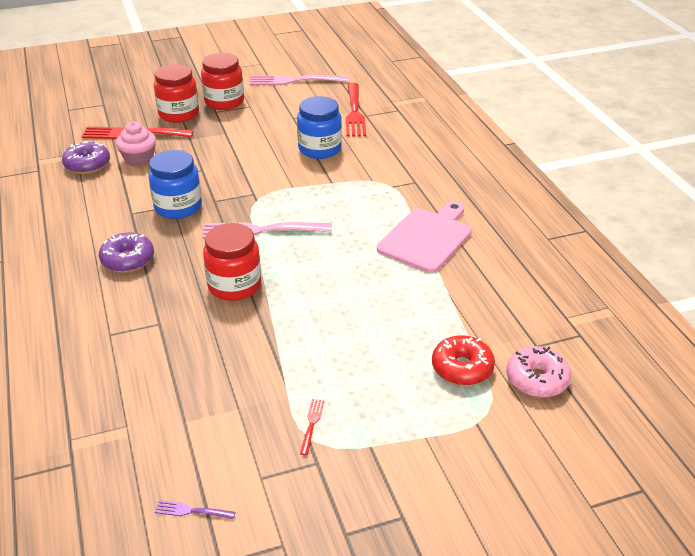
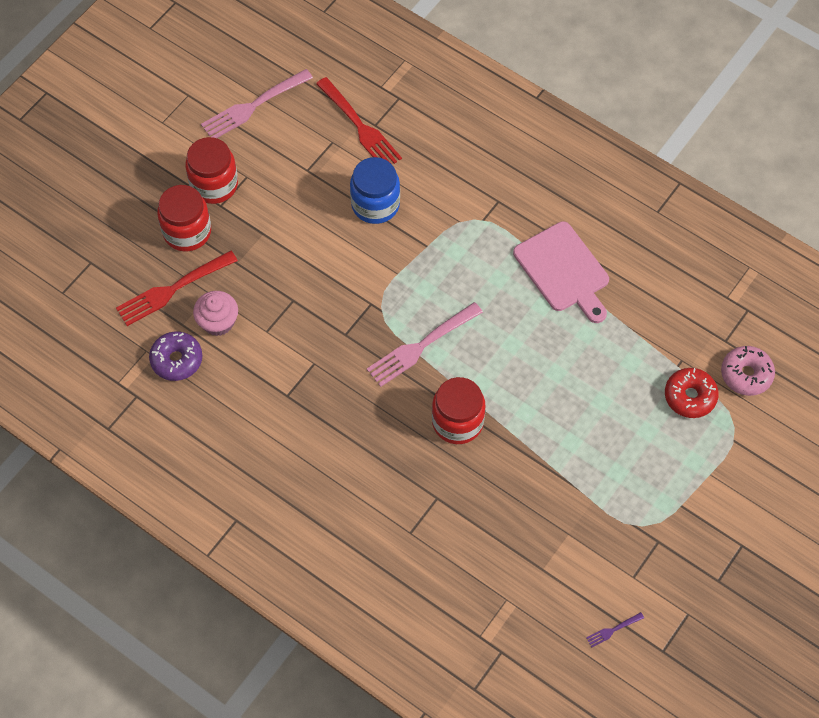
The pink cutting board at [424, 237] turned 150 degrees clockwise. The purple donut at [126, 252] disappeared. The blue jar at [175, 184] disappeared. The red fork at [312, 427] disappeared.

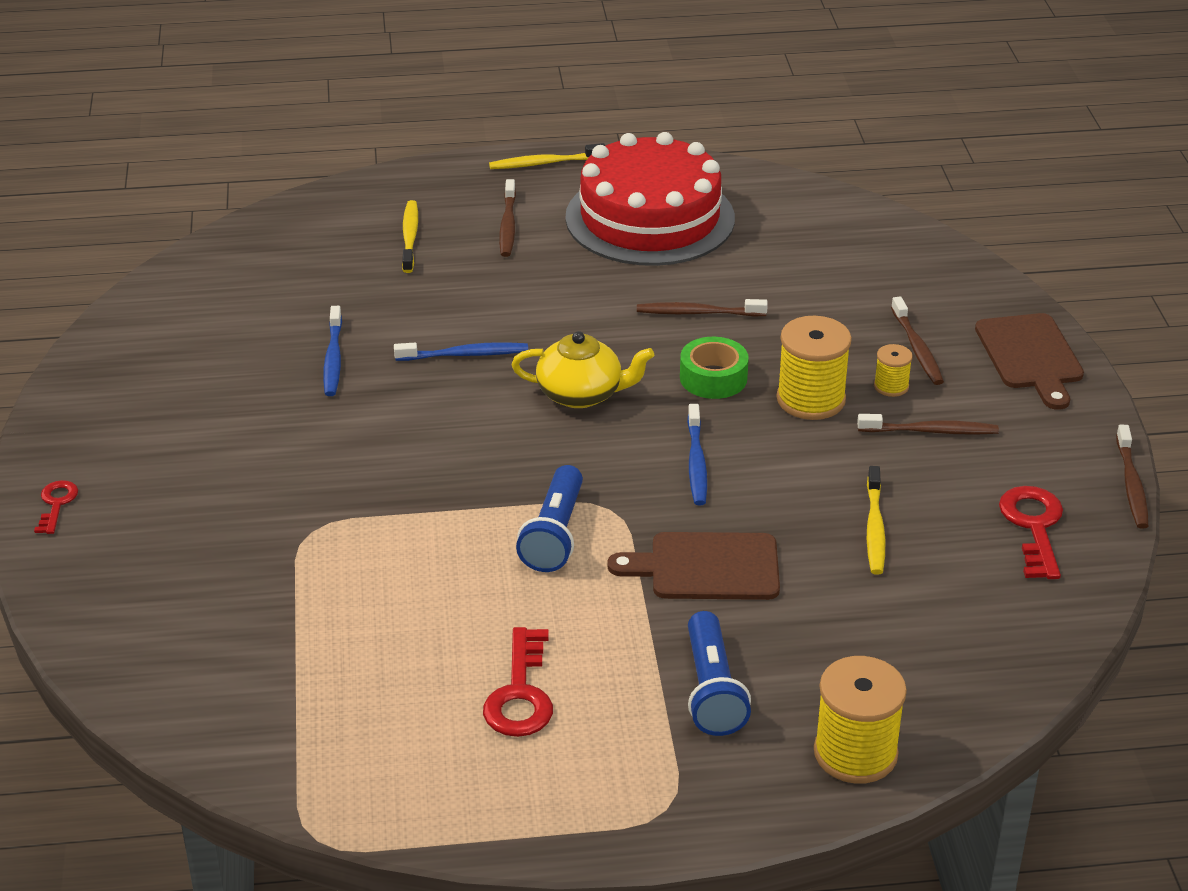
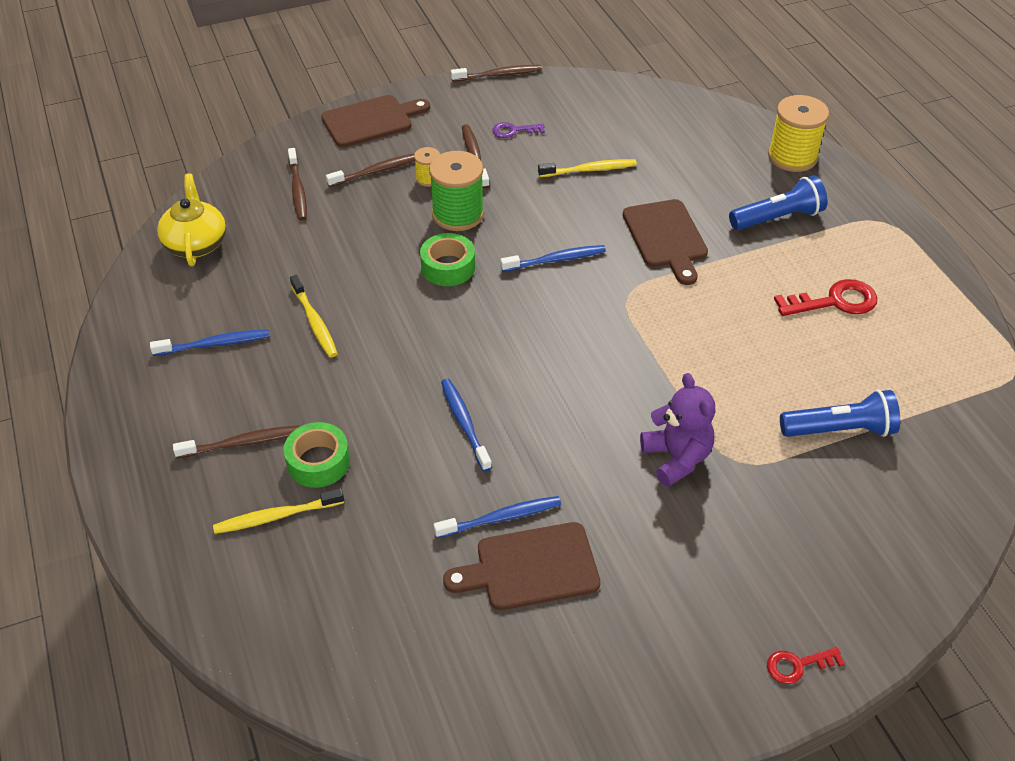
The red cake at [650, 199] was replaced by the blue toothbrush at [209, 342]. The yellow teapot moved from [583, 369] to [191, 219]. The green tape at [317, 455] appeared. The brown toothbrush moved from [702, 307] to [297, 184]. The yellow toothbrush moved from [547, 156] to [314, 316]. The yellow spool at [814, 368] became the green spool at [456, 191]. The brown cutting board at [521, 566] appeared. The purple key at [518, 130] appeared. The purple teddy bear at [677, 430] appeared. The blue flashlight moved from [549, 518] to [840, 413]. The red key at [1031, 532] disappeared.

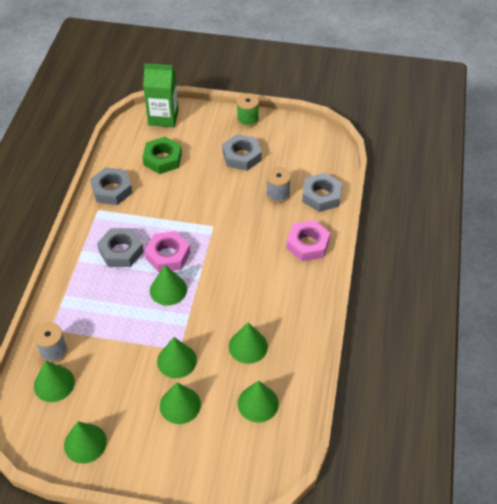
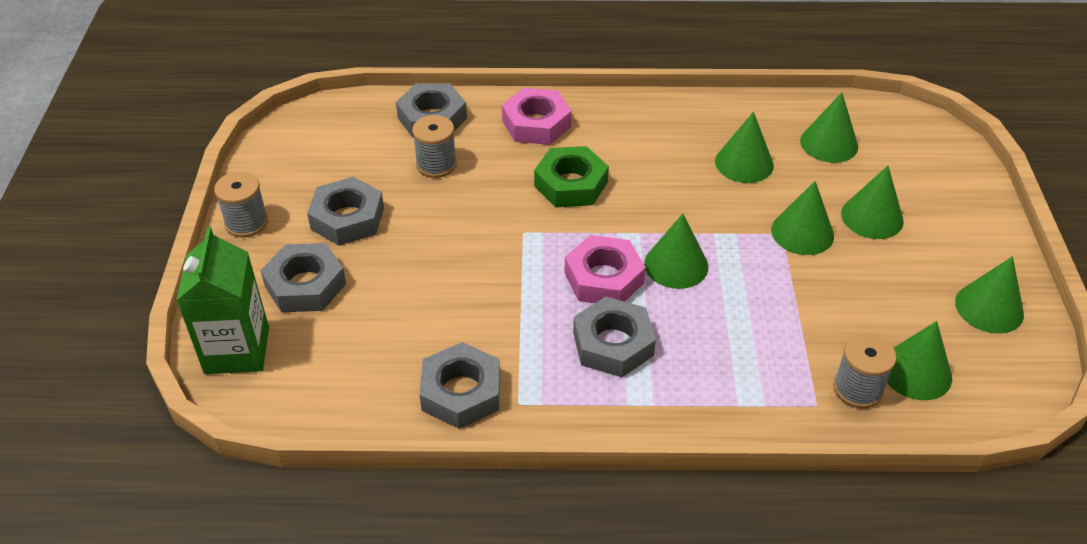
The green spool at [248, 110] became the grey spool at [241, 204]. The grey nut at [303, 277] appeared. The green nut moved from [162, 155] to [571, 176].

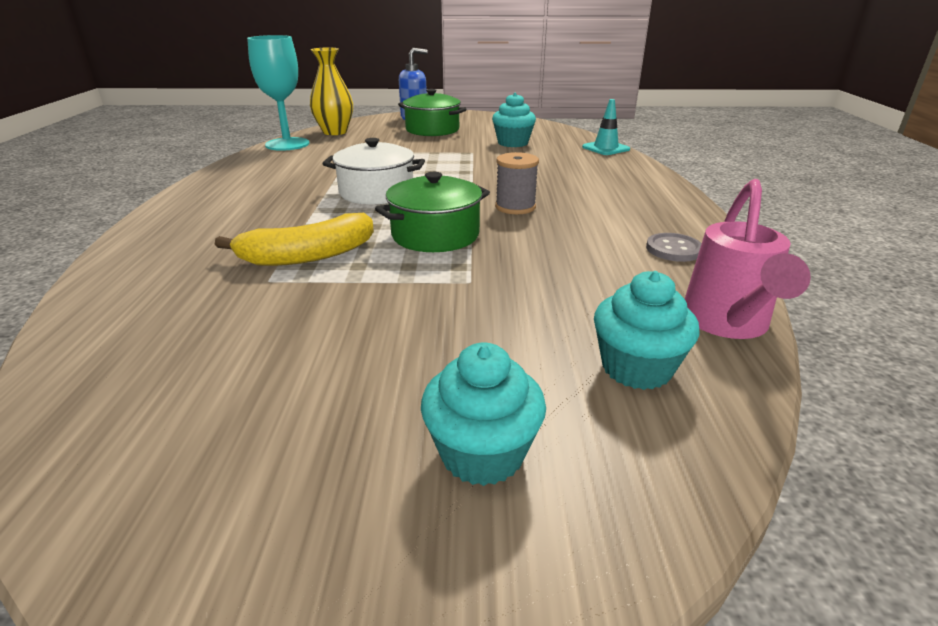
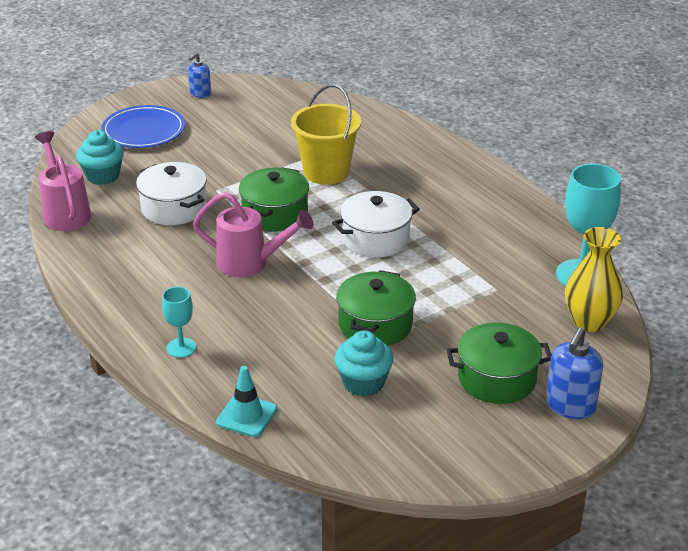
The turquoise cupcake at [483, 414] was replaced by the blue plate at [143, 126]. The white pot at [171, 193] appeared. The turquoise goblet at [179, 322] appeared. The blue soap dispenser at [199, 75] appeared. The grey spool at [517, 183] was replaced by the pink watering can at [253, 234]. The yellow banana at [294, 239] was replaced by the yellow bucket at [326, 134]. The green pot at [376, 308] appeared. The grey button at [674, 247] disappeared.

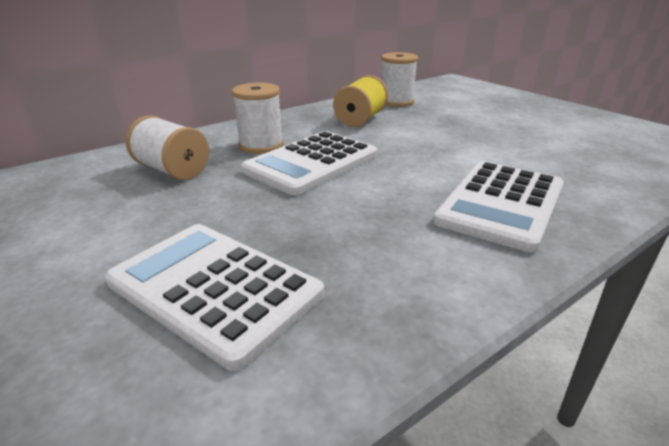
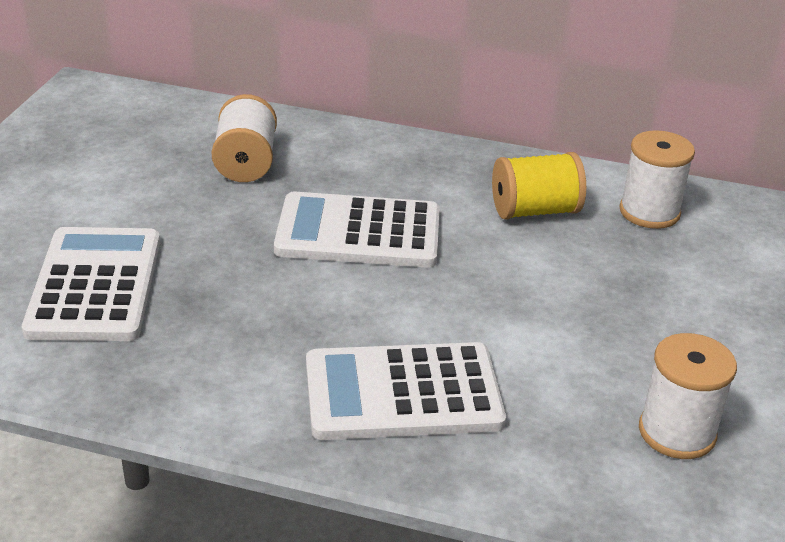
The white spool moved from [257, 118] to [688, 396].

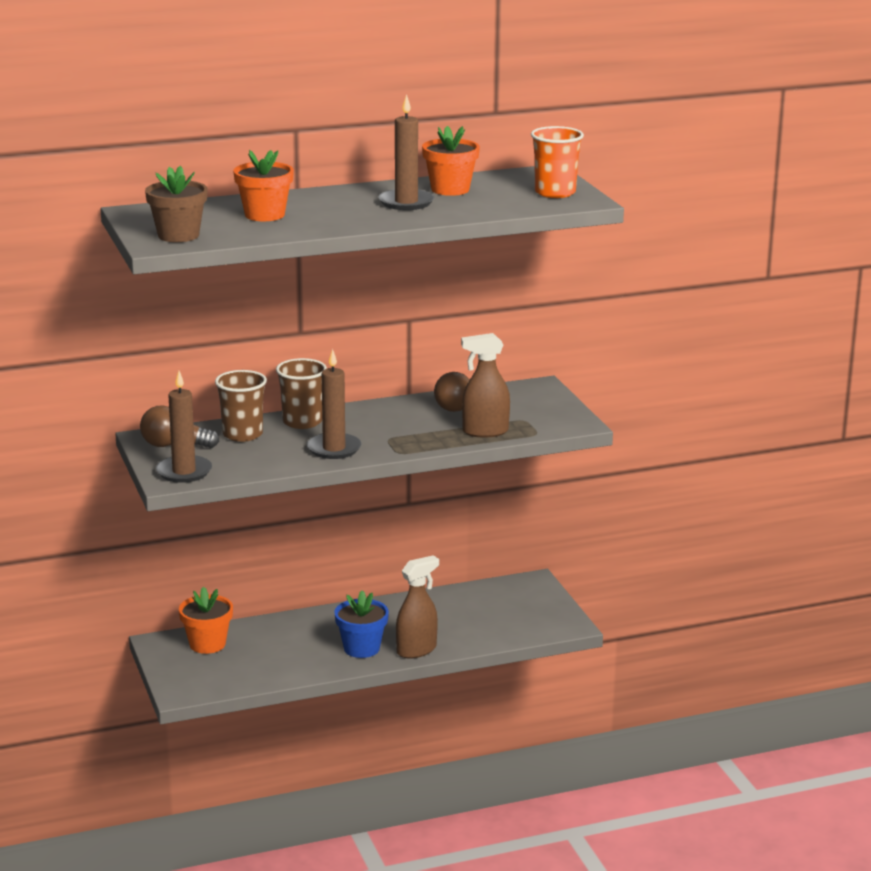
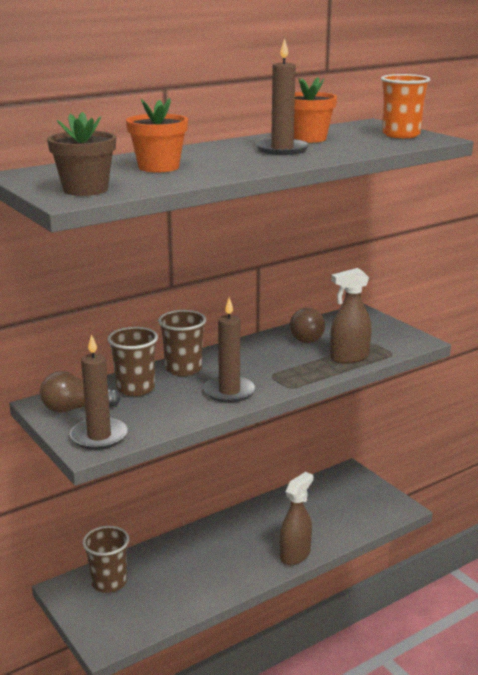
The orange flower pot at [206, 620] was replaced by the brown cup at [106, 559]. The blue flower pot at [361, 624] disappeared.

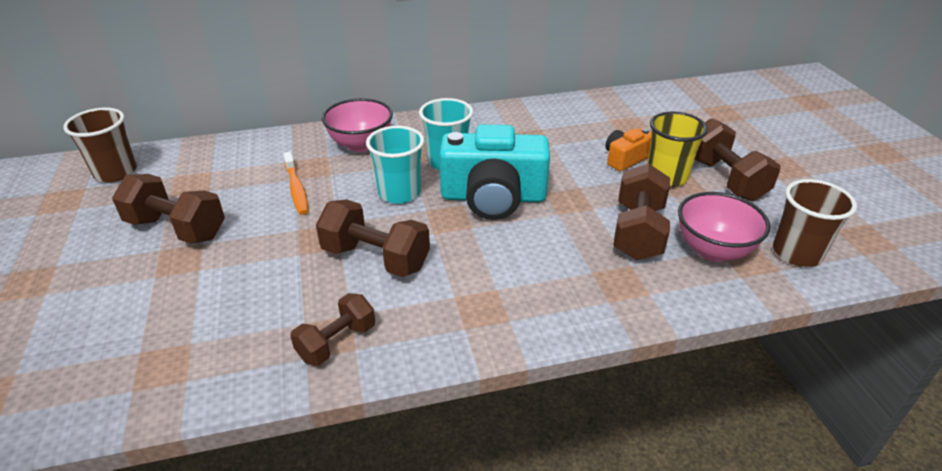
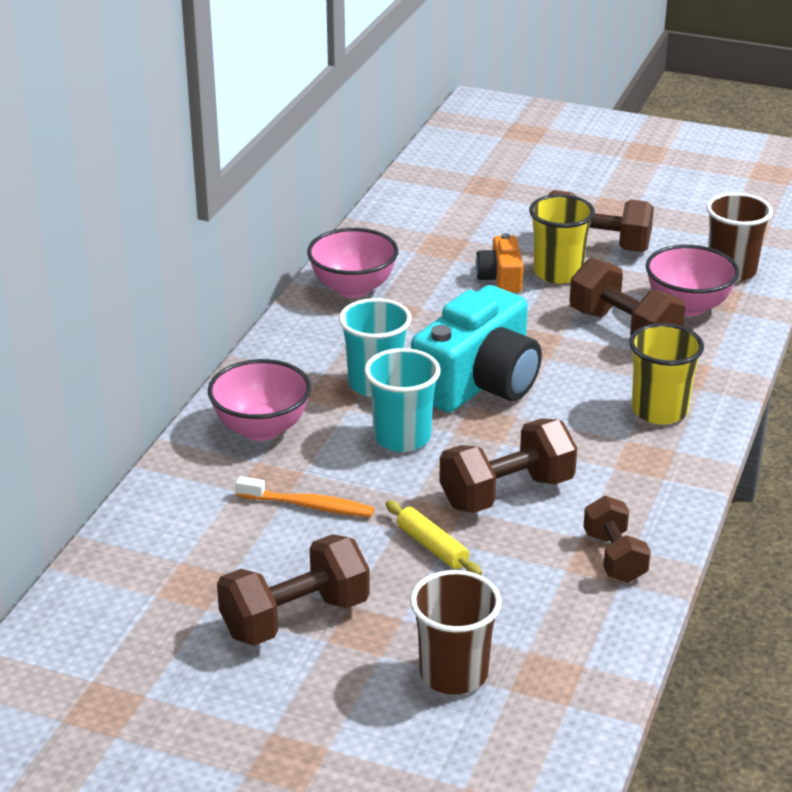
The pink bowl at [352, 263] appeared. The yellow rolling pin at [434, 538] appeared. The brown cup moved from [100, 145] to [456, 632]. The yellow cup at [666, 374] appeared.

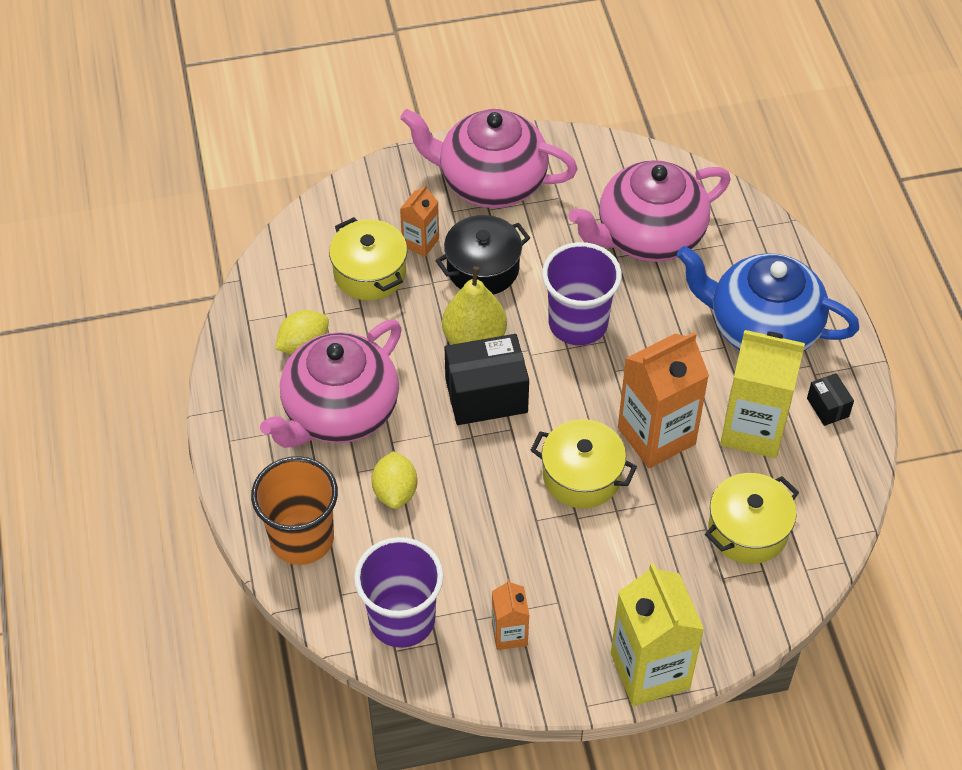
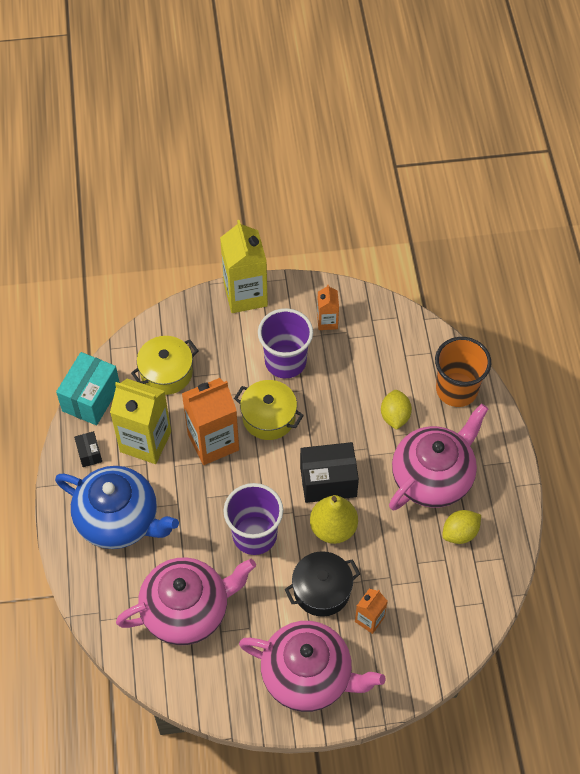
The turquoise box at [88, 388] appeared. The purple cup moved from [399, 592] to [285, 343]. The yellow pot at [368, 259] disappeared.

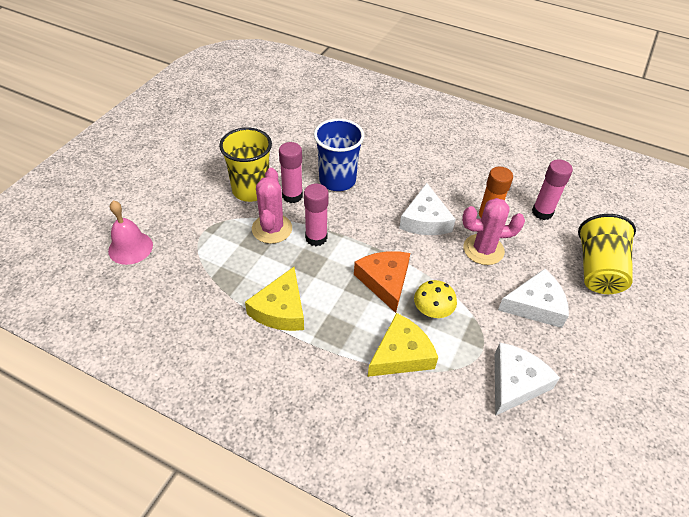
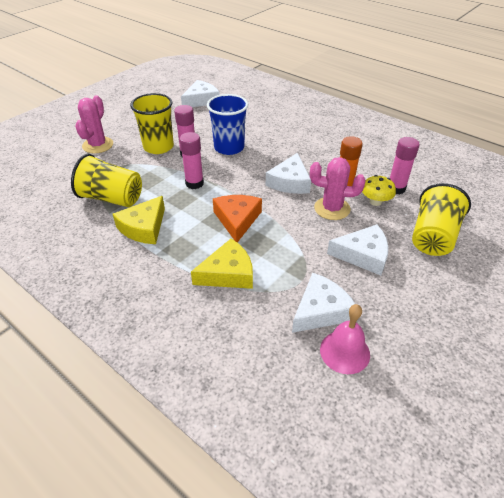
The yellow cup at [106, 180] appeared. The pink cactus moved from [272, 206] to [94, 124]. The white cheese at [200, 93] appeared. The pink bell moved from [130, 233] to [345, 339]. The yellow mushroom moved from [435, 299] to [379, 190].

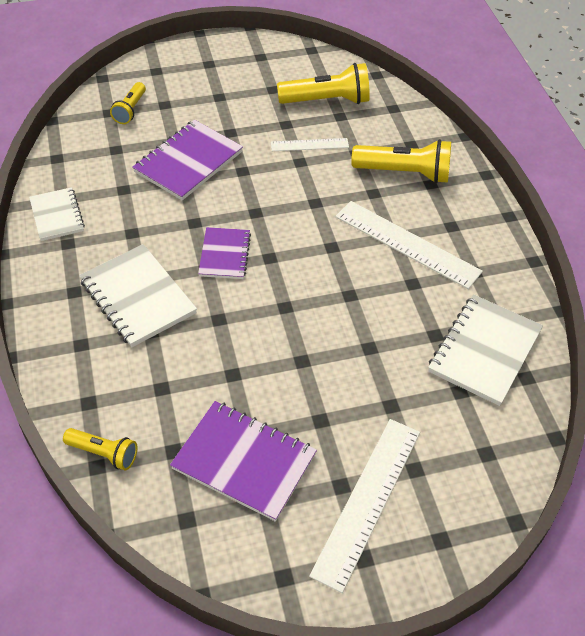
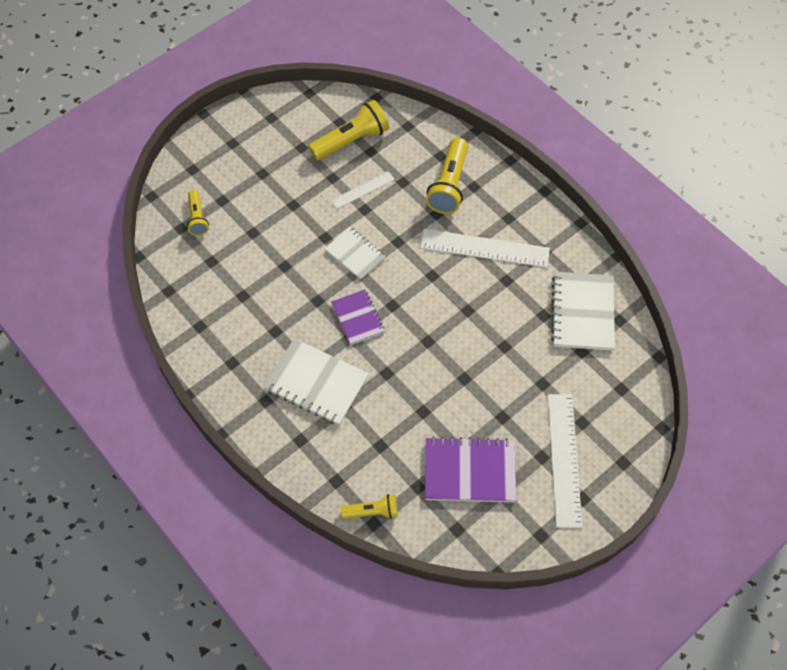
The white notebook moved from [57, 214] to [354, 253]. The yellow flashlight at [401, 161] turned 120 degrees clockwise. The purple notebook at [187, 160] disappeared.

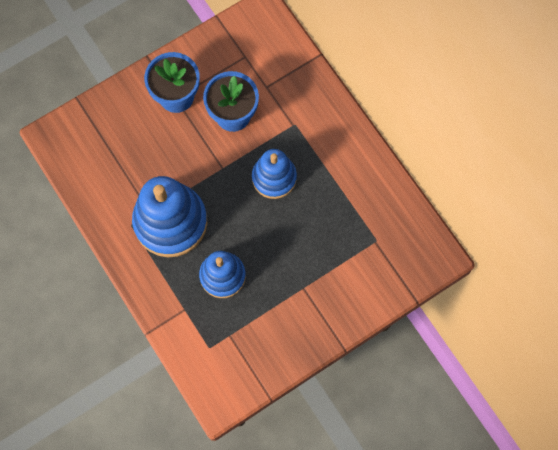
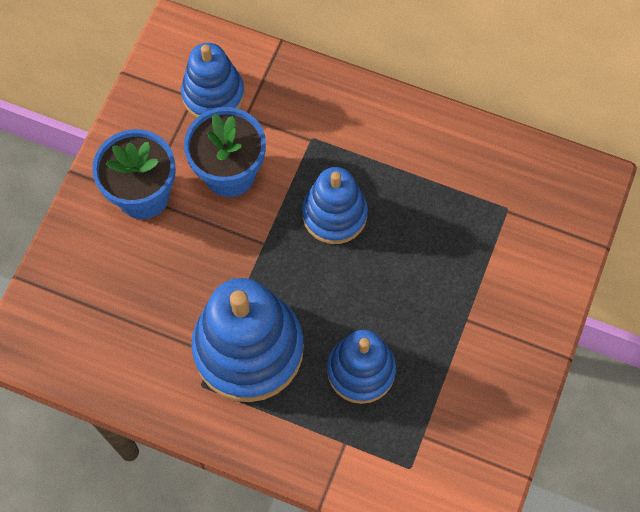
The blue stacking toy at [213, 80] appeared.

